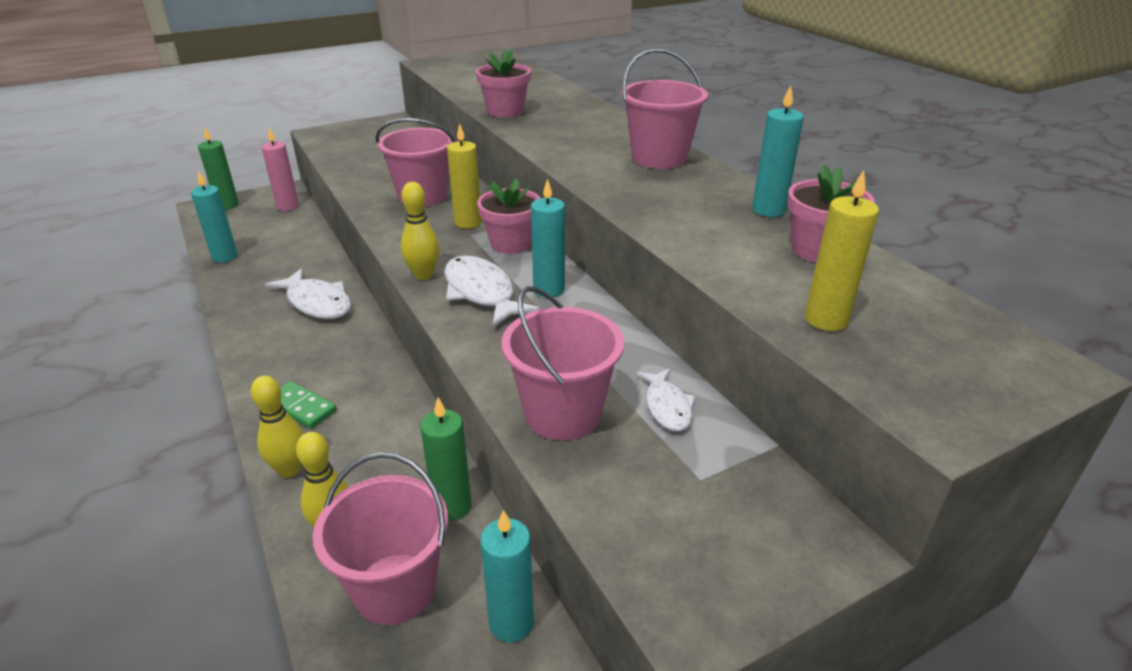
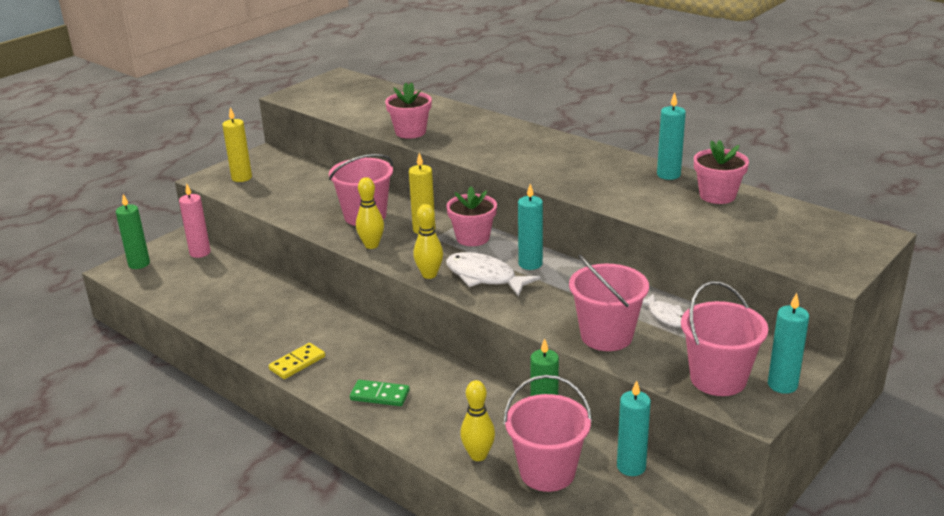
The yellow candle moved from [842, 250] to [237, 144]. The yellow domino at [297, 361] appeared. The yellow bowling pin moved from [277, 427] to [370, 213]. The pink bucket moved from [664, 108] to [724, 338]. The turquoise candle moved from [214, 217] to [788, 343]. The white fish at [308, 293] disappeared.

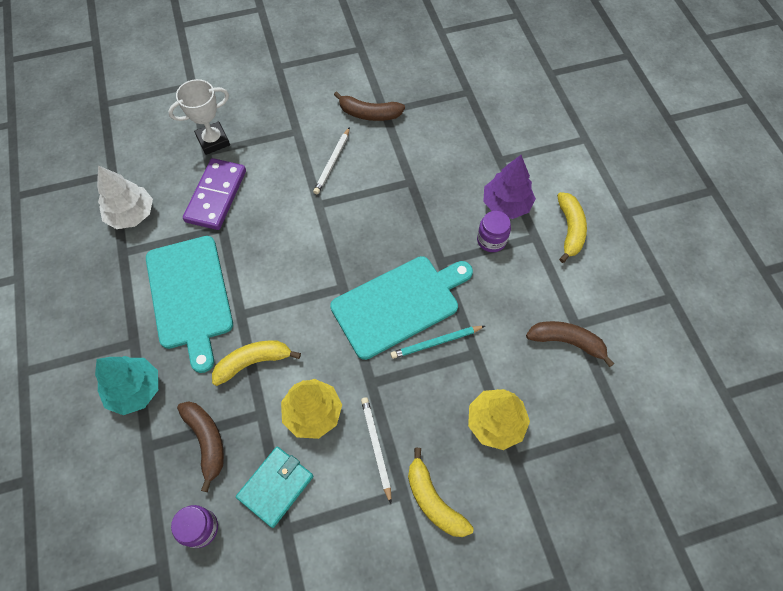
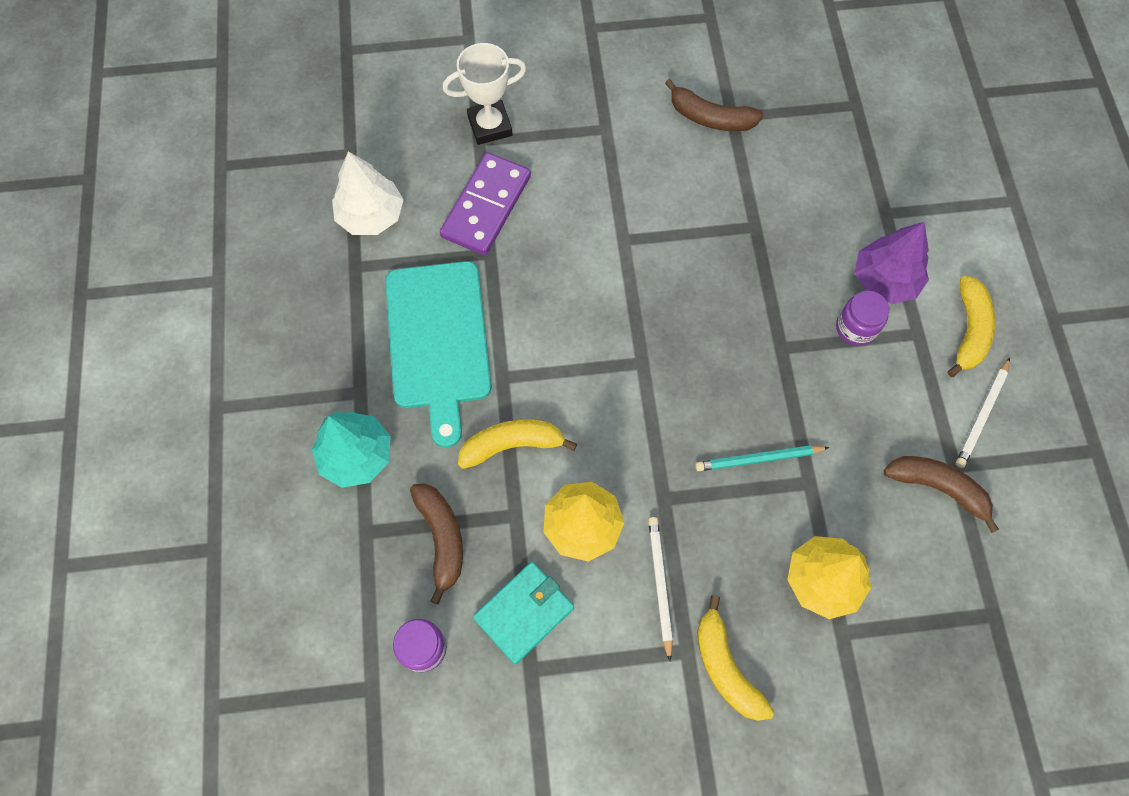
The white pencil moved from [331, 160] to [983, 413]. The turquoise cutting board at [401, 308] disappeared.

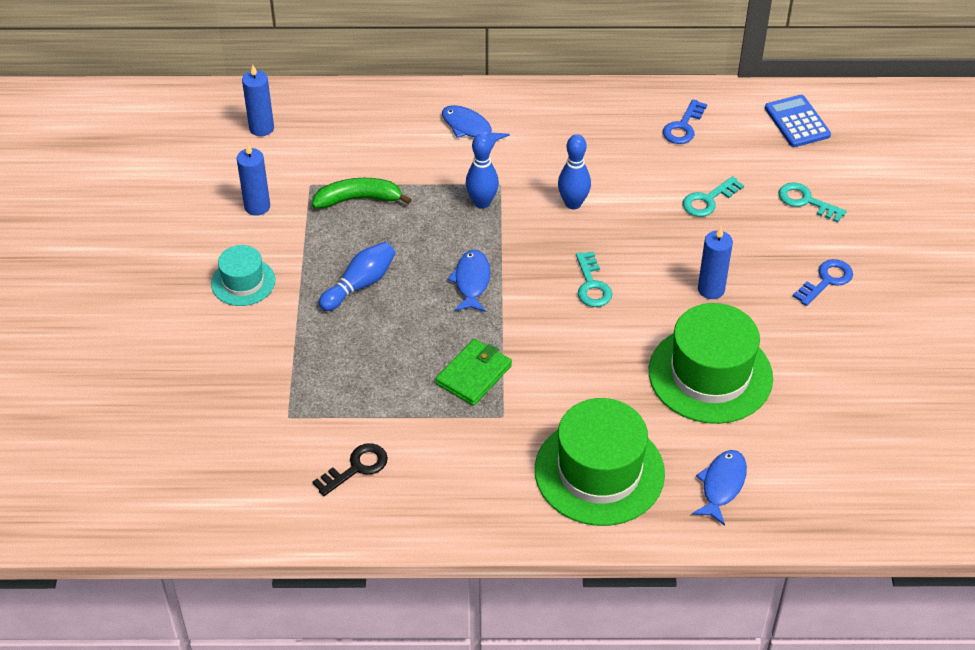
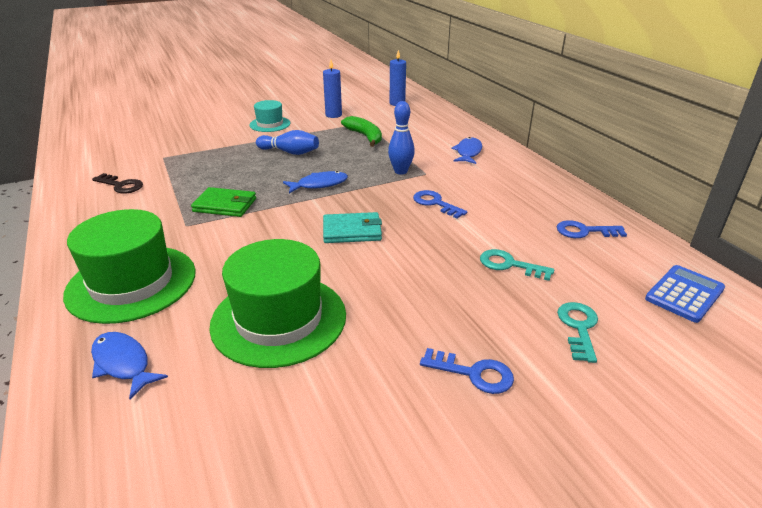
The blue fish at [719, 488] turned 135 degrees counterclockwise. The turquoise key at [594, 279] was replaced by the turquoise wallet at [352, 227]. The blue bowling pin at [574, 171] was replaced by the blue key at [440, 204]. The blue candle at [715, 263] disappeared.

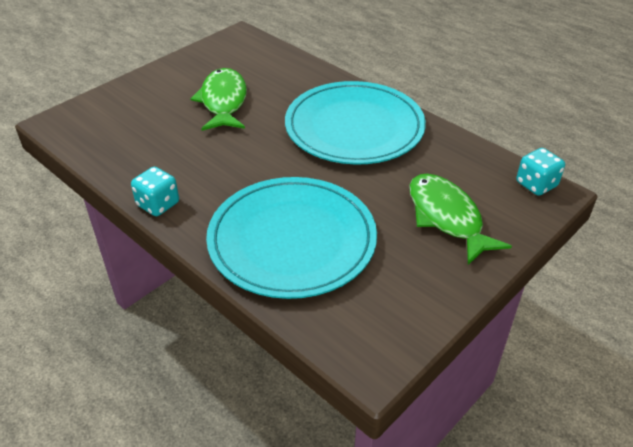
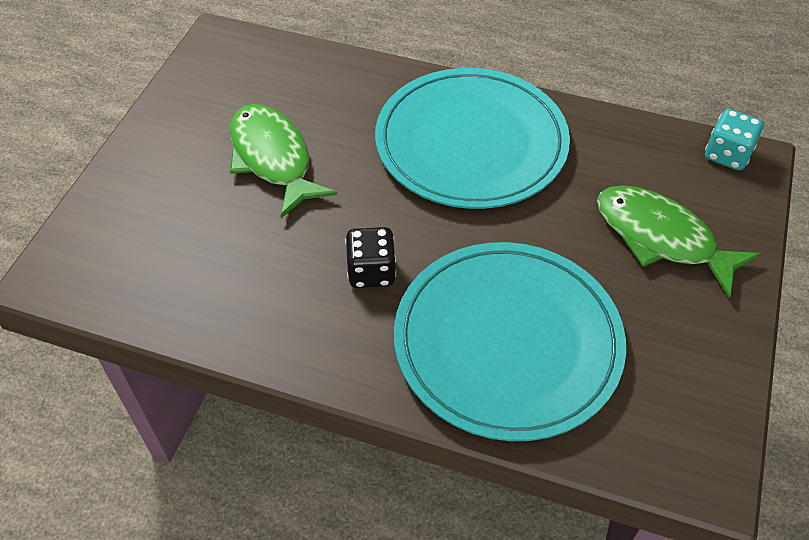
The black dice at [370, 257] appeared. The turquoise dice at [155, 191] disappeared.

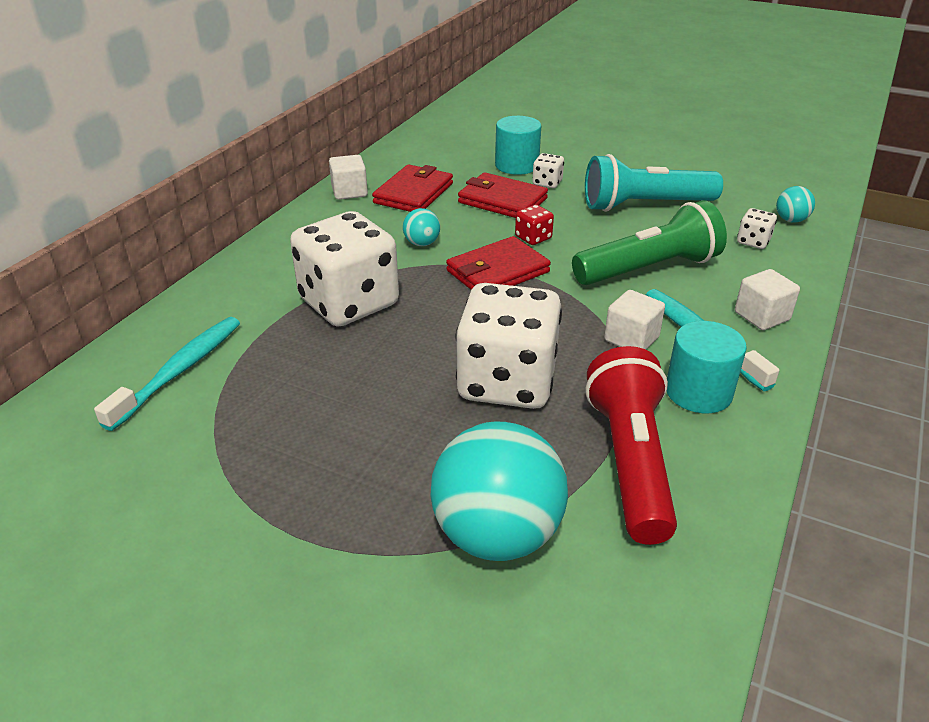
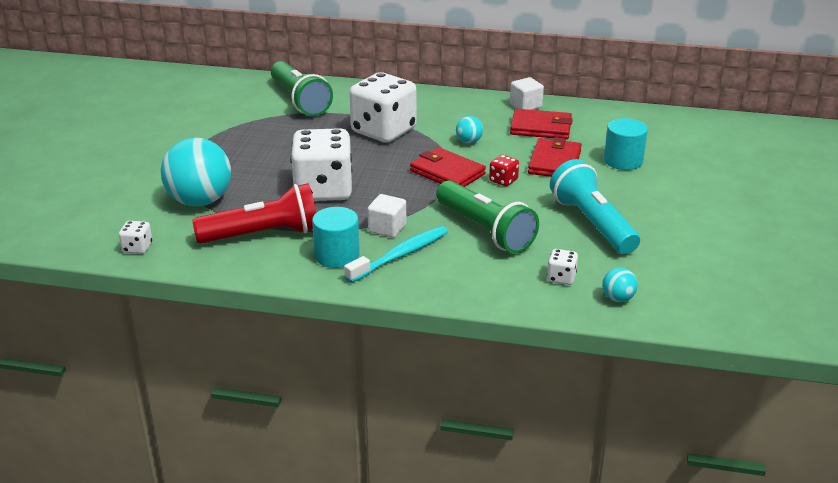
The white dice moved from [548, 170] to [135, 237]. The turquoise toothbrush at [167, 374] was replaced by the green flashlight at [302, 88]. The white cube at [767, 299] disappeared.

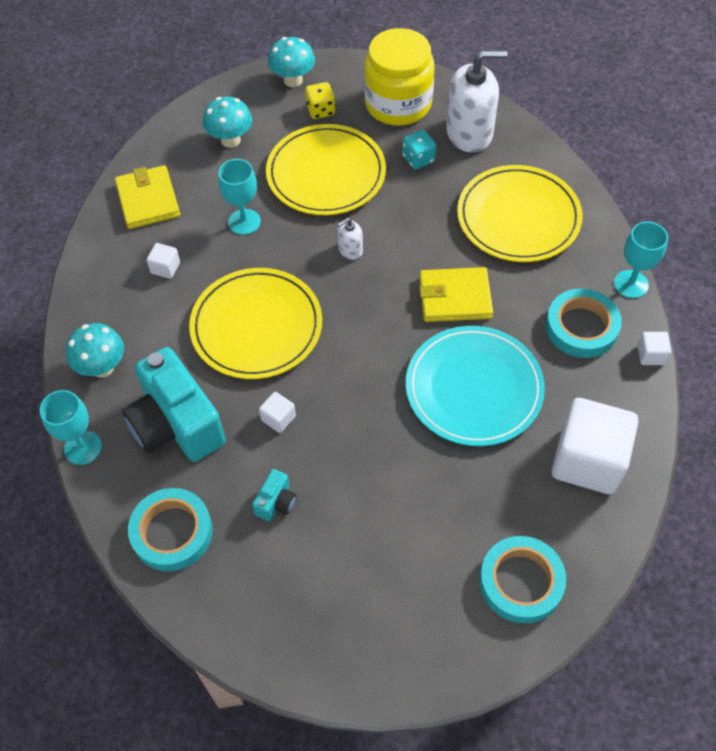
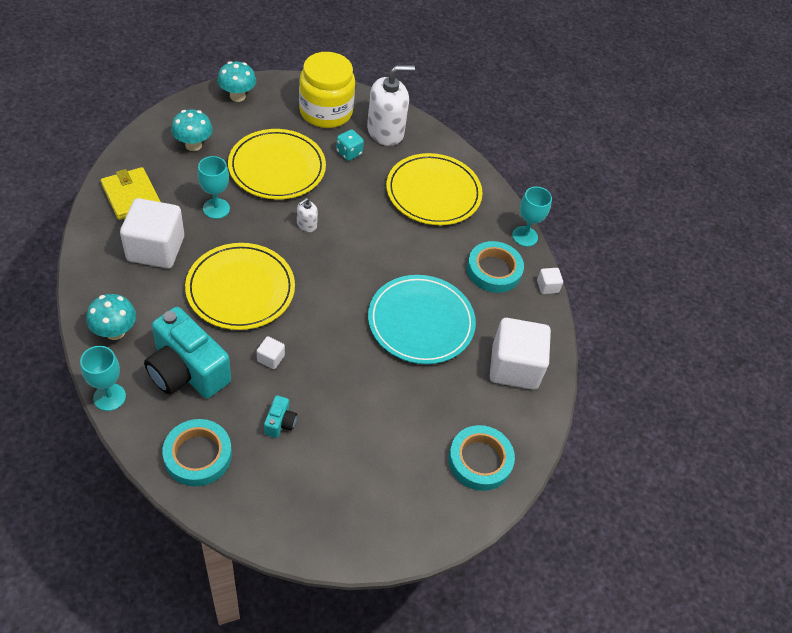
The white cube at [163, 261] changed to 2.39 times the size. The yellow dice at [320, 100] disappeared. The yellow wallet at [456, 294] disappeared.

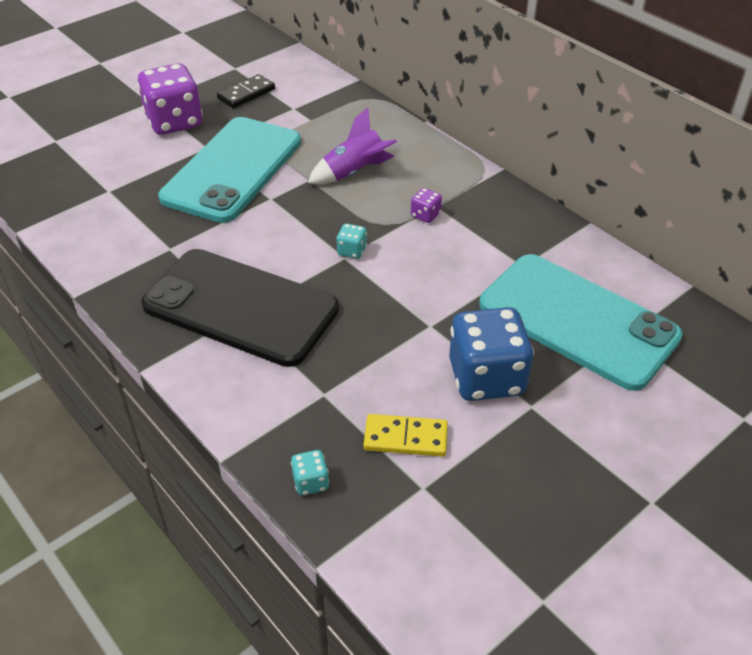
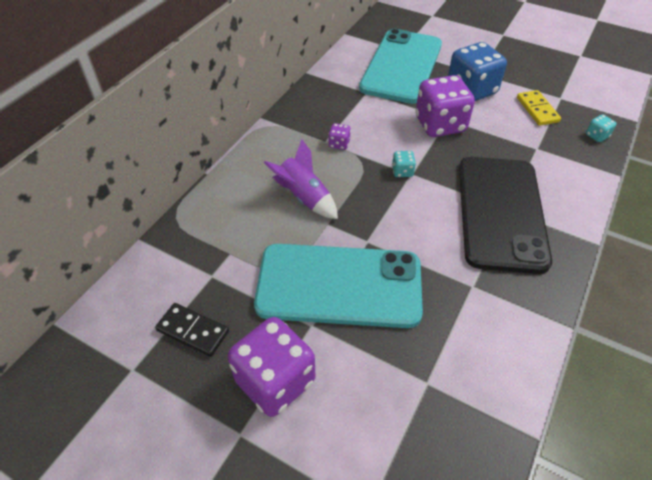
The purple dice at [445, 106] appeared.

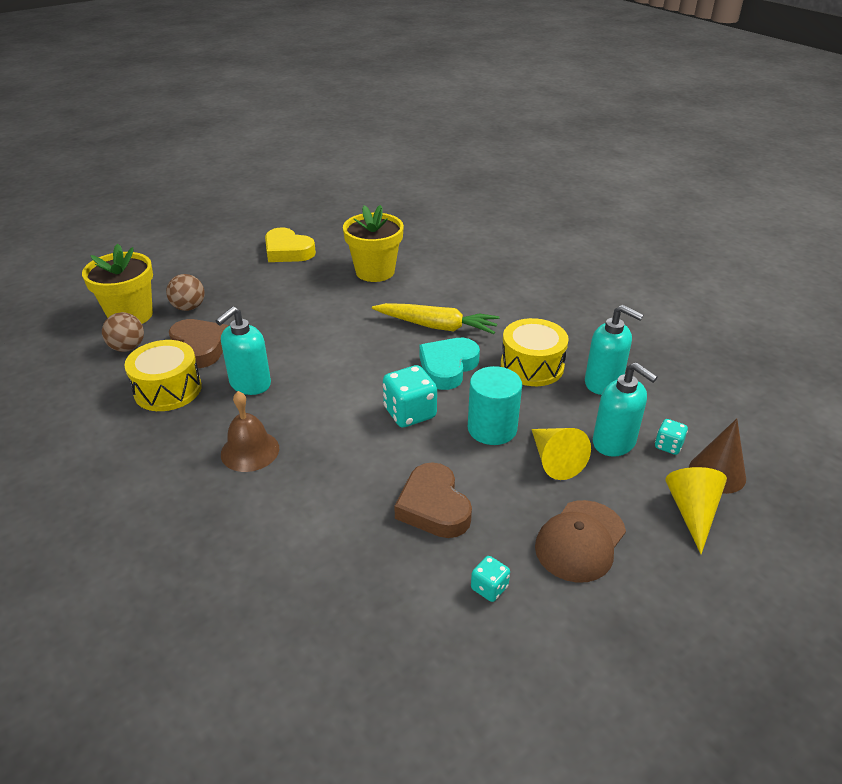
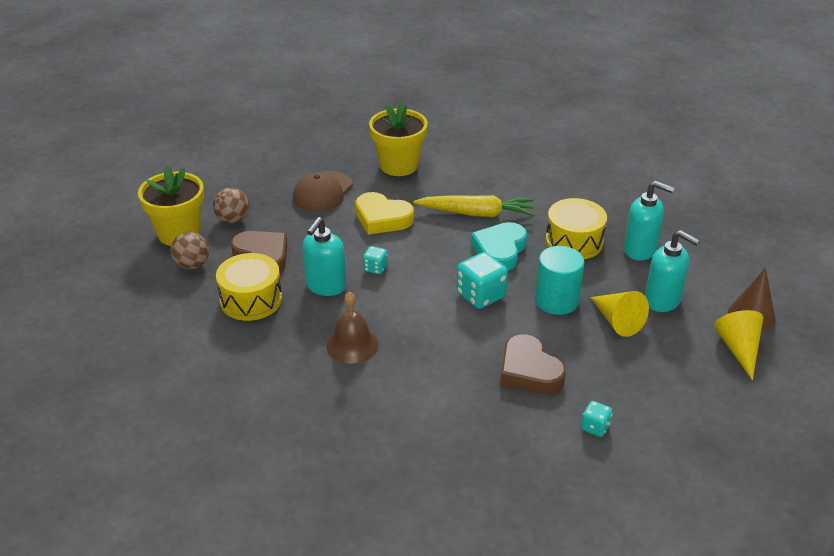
The brown cap moved from [580, 541] to [323, 191]. The yellow heart moved from [290, 245] to [385, 213]. The turquoise dice moved from [671, 437] to [375, 260].

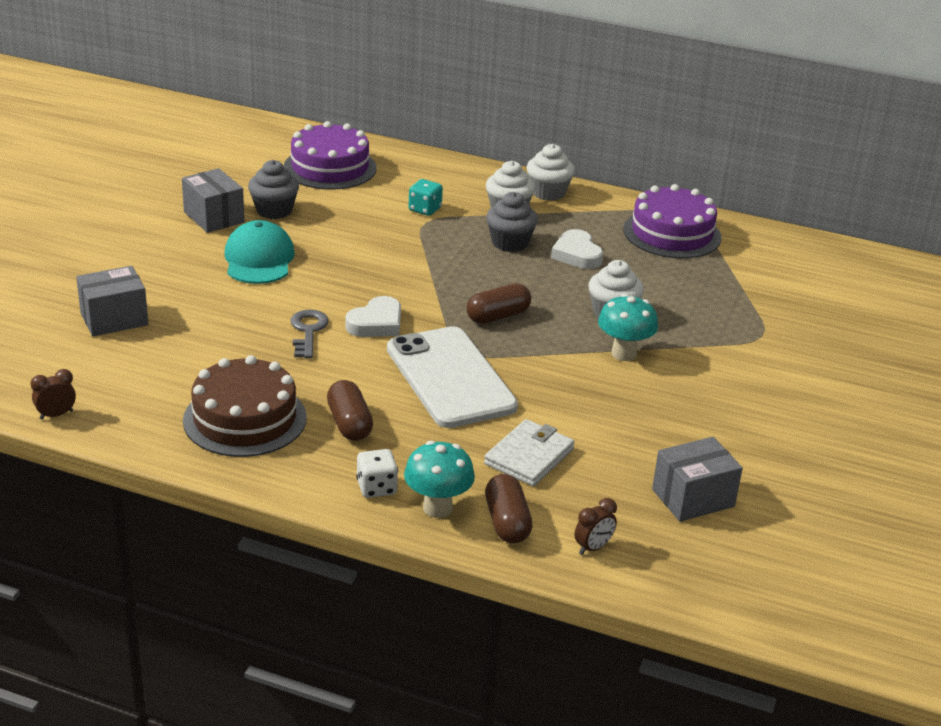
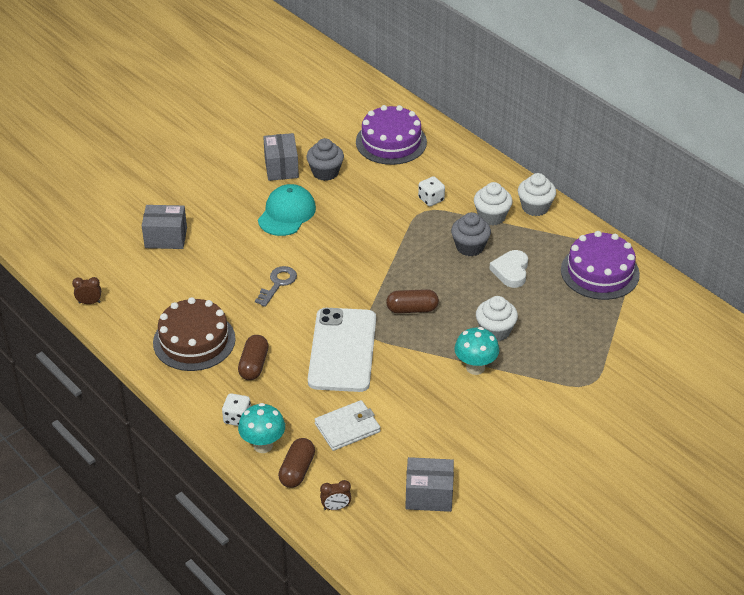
The turquoise dice at [426, 197] became the white dice at [431, 191]. The white heart at [373, 316] disappeared.

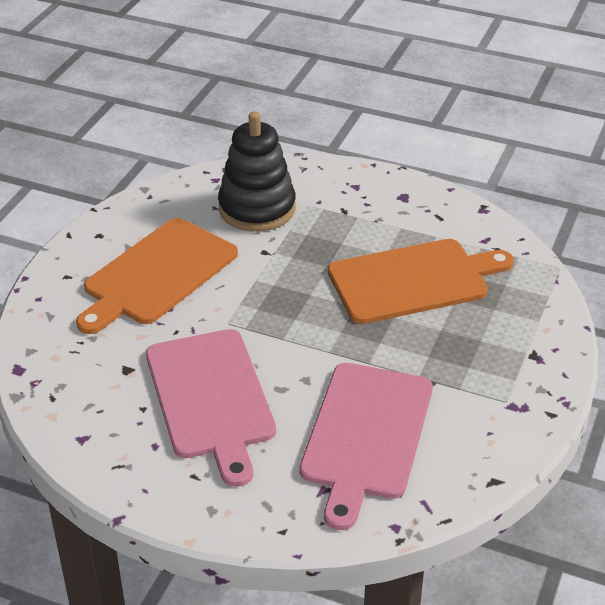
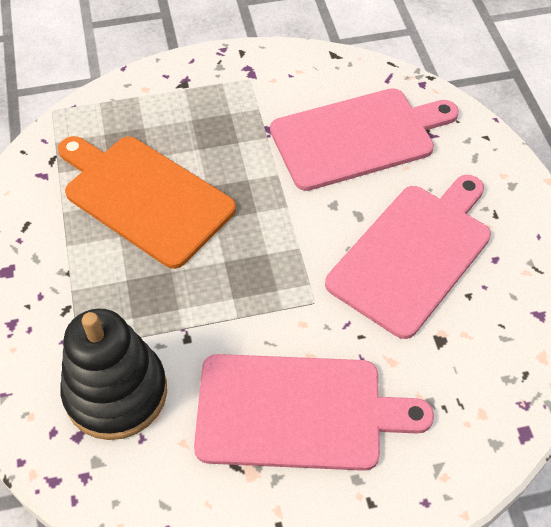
The orange cutting board at [157, 276] became the pink cutting board at [314, 412].

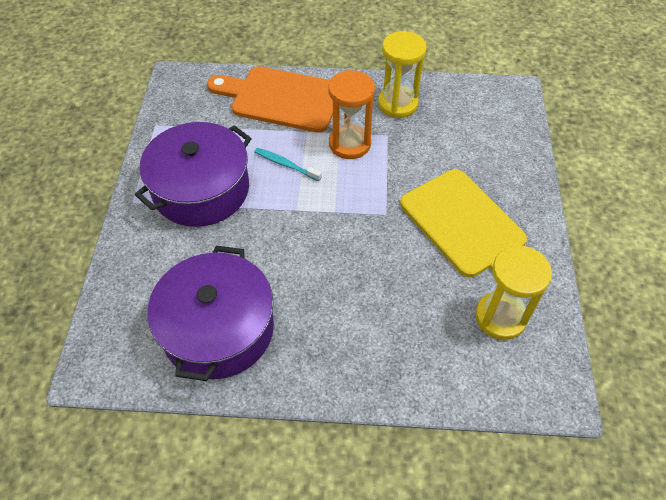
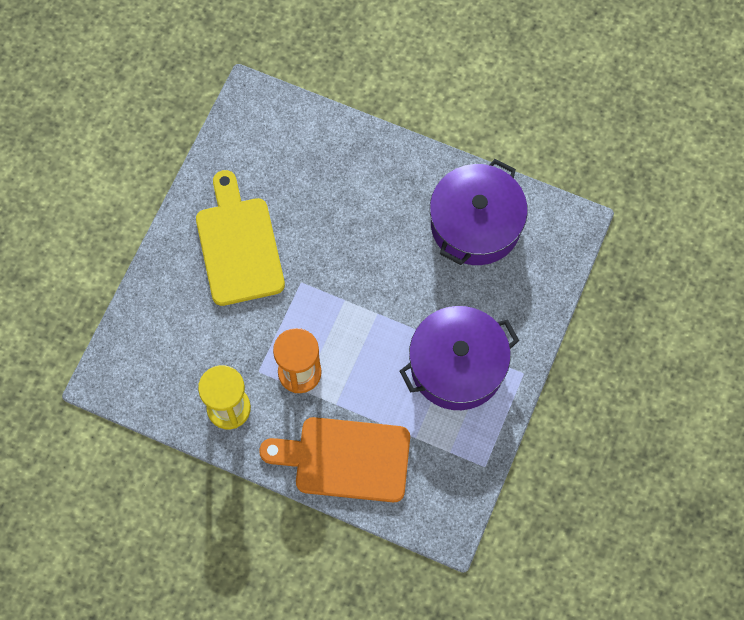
The orange cutting board at [270, 99] turned 150 degrees clockwise. The turquoise toothbrush at [288, 164] disappeared. The yellow hourglass at [513, 292] disappeared.

